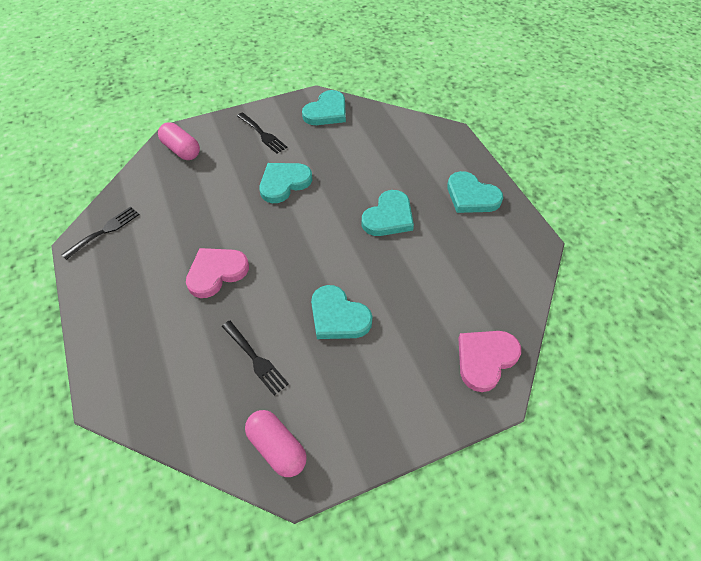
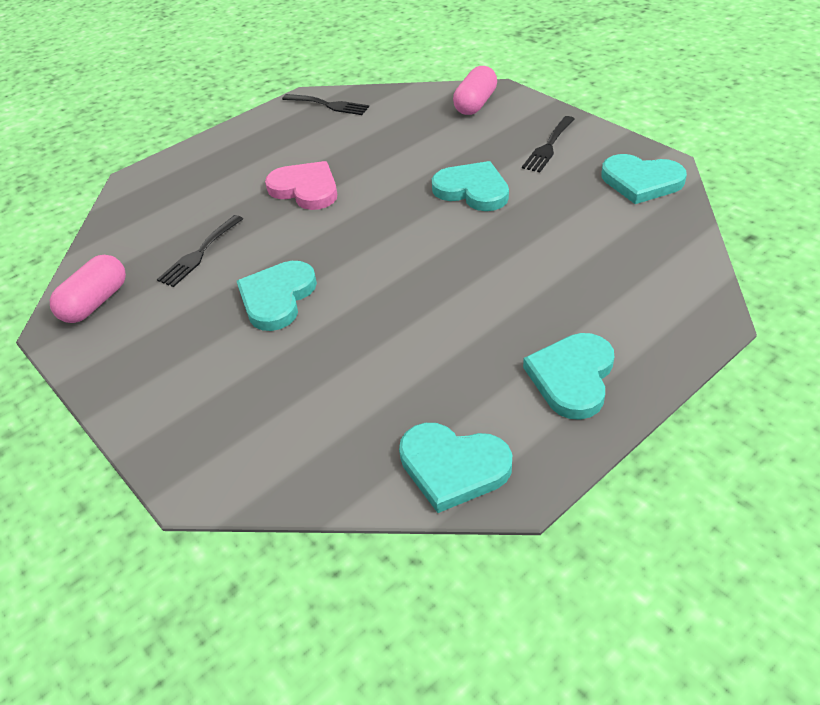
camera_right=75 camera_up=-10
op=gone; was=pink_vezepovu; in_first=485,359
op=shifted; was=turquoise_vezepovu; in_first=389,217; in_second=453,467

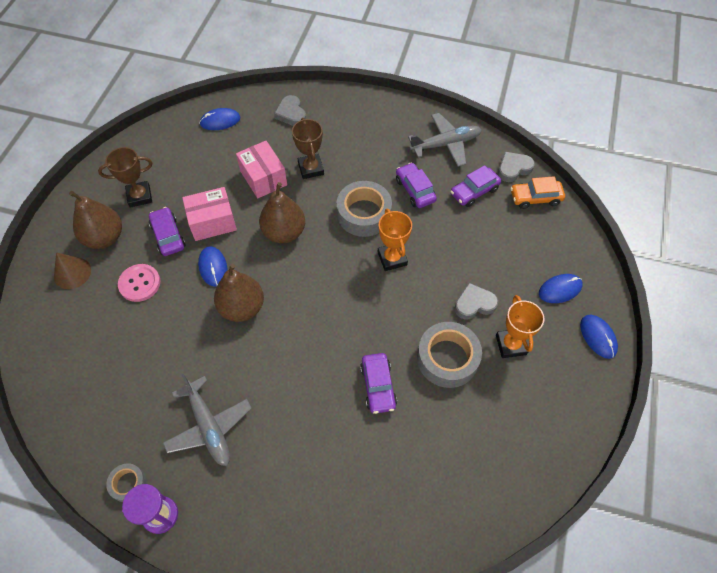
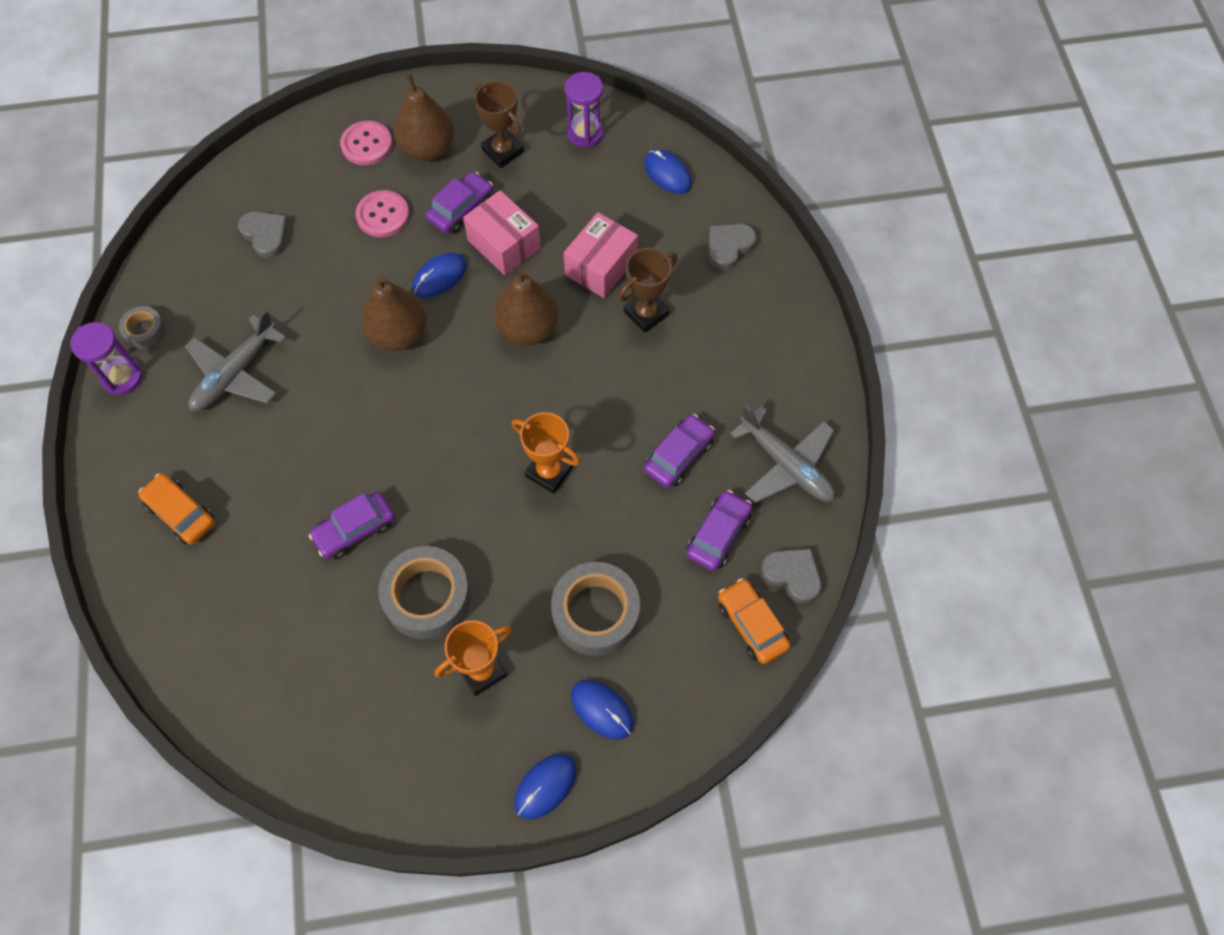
camera_right=65 camera_up=5
op=new; now=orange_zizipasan; in_second=181,513
op=new; now=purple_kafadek; in_second=585,133
op=shifted; was=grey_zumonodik; in_first=364,214; in_second=595,613
op=shifted; was=grey_vezepovu; in_first=474,304; in_second=266,236
op=swapped; was=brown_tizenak; now=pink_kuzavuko; in_first=72,273; in_second=367,144
op=rotated; was=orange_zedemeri; in_first=392,258; in_second=549,472; clockwise=75
op=rotated; was=purple_zizipasan; in_first=474,191; in_second=718,535; clockwise=90

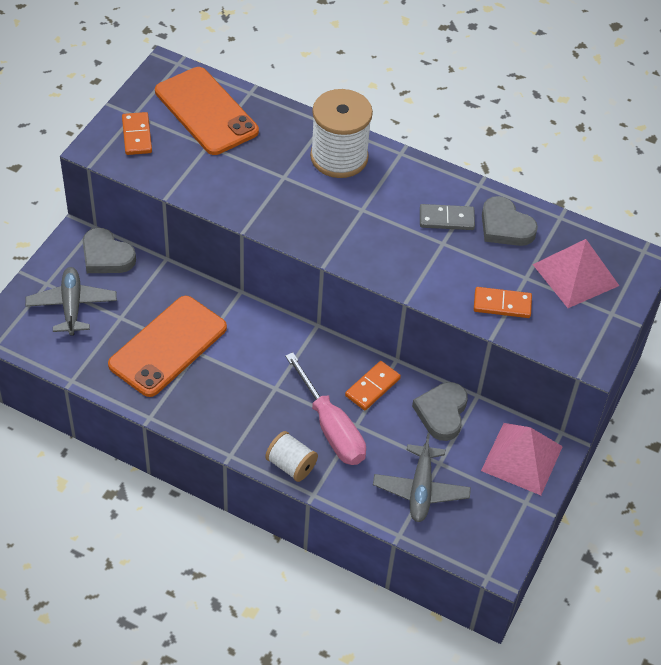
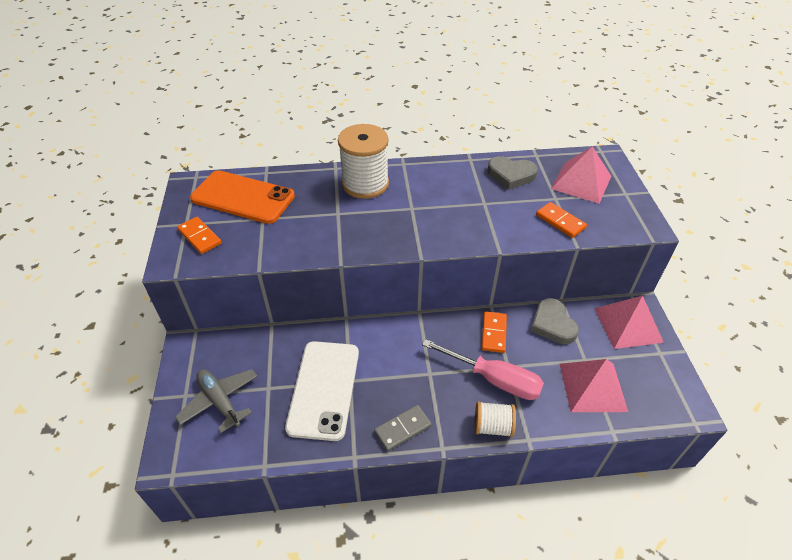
camera_right=-30 camera_up=-5
op=gone; was=grey_vezepovu; in_first=106,256
op=shifted; was=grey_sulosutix; in_first=446,219; in_second=402,429
op=swapped; was=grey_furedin; now=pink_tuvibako; in_first=421,489; in_second=592,387
op=repainted; was=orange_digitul; now=white_digitul; in_first=168,346; in_second=324,389
op=rotated; was=orange_sulosutix; in_first=502,304; in_second=560,221; clockwise=75

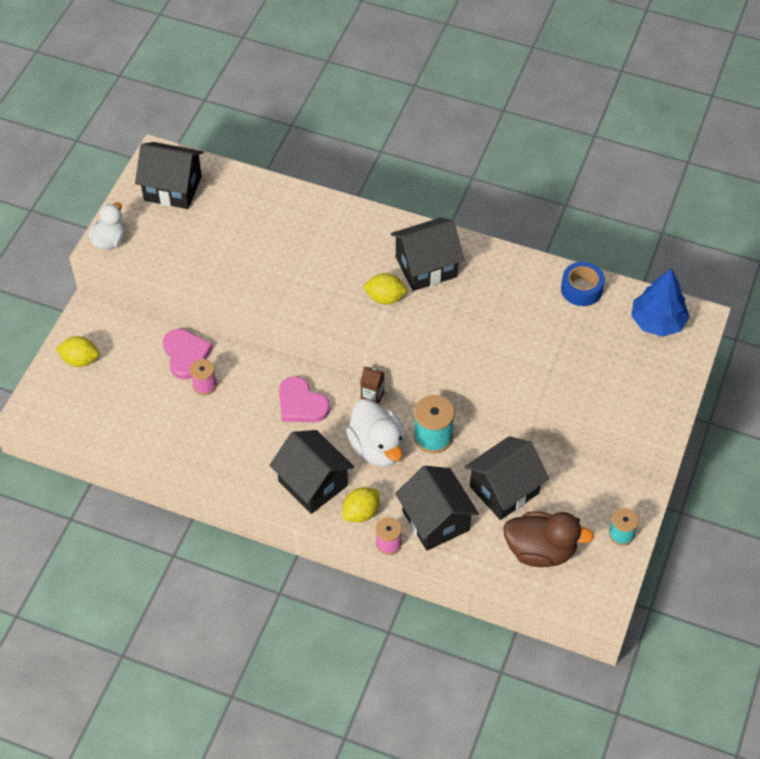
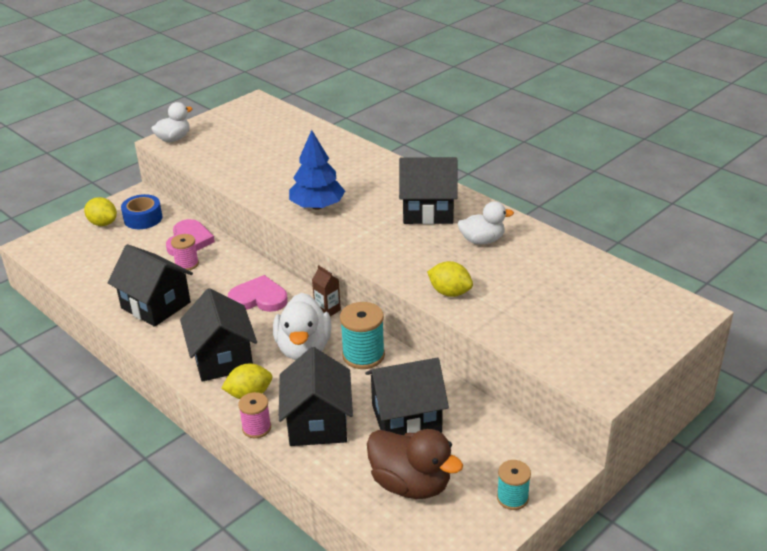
camera_right=25 camera_up=-20
op=new; now=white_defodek; in_second=482,240
op=shifted; was=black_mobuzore; in_first=173,188; in_second=156,305
op=shifted; was=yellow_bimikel; in_first=385,298; in_second=450,292
op=shifted; was=blue_zumonodik; in_first=581,289; in_second=143,218
op=shifted; was=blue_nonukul; in_first=657,322; in_second=317,206
op=rotated; was=pink_vezepovu; in_first=301,404; in_second=259,298; clockwise=120

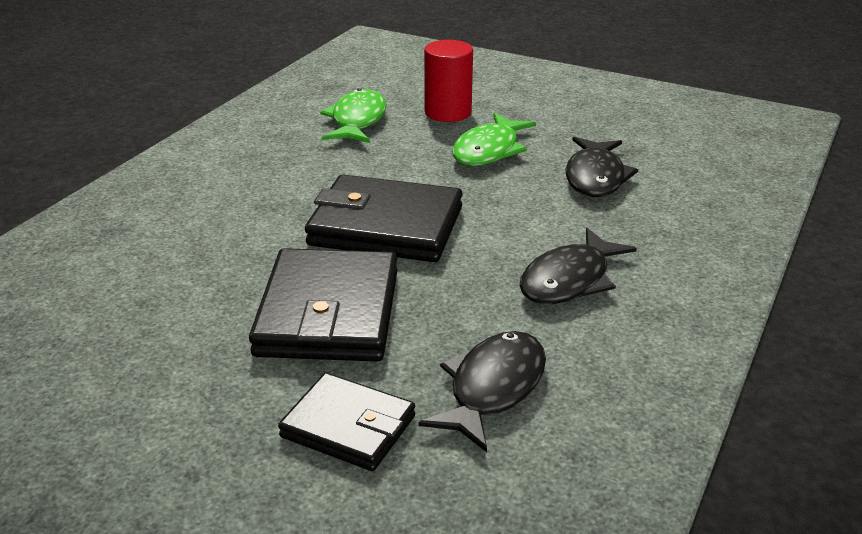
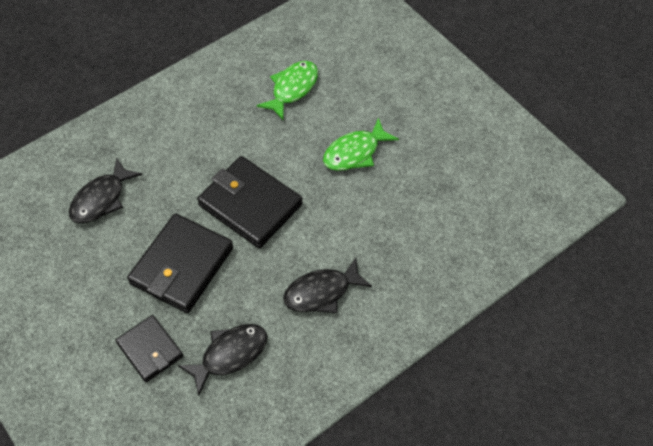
camera_right=25 camera_up=25
op=gone; was=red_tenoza; in_first=448,112
op=shifted; was=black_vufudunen; in_first=595,177; in_second=101,199

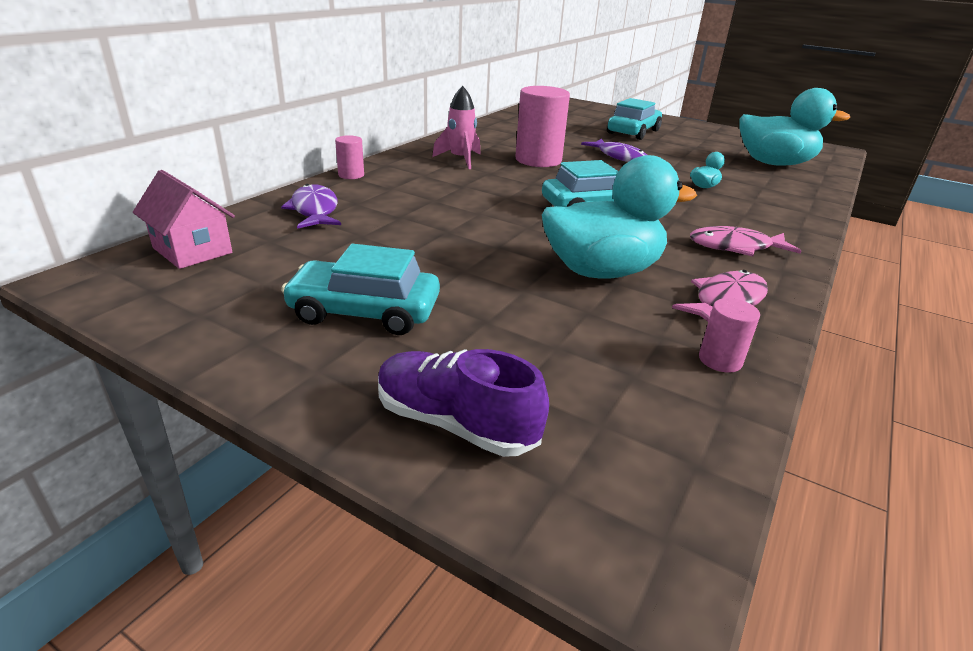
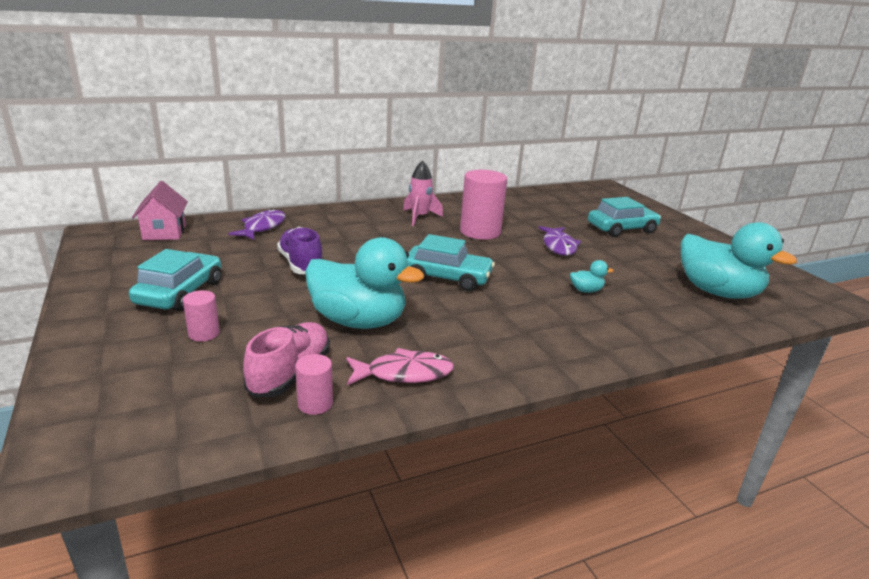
camera_right=35 camera_up=-5
op=gone; was=pink_vufudunen; in_first=735,247
op=new; now=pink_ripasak; in_second=290,373
op=shifted; was=pink_tenoza; in_first=351,175; in_second=204,334
op=shifted; was=purple_ripasak; in_first=455,423; in_second=301,264
op=rotated; was=turquoise_zizipasan; in_first=364,311; in_second=180,293; clockwise=60

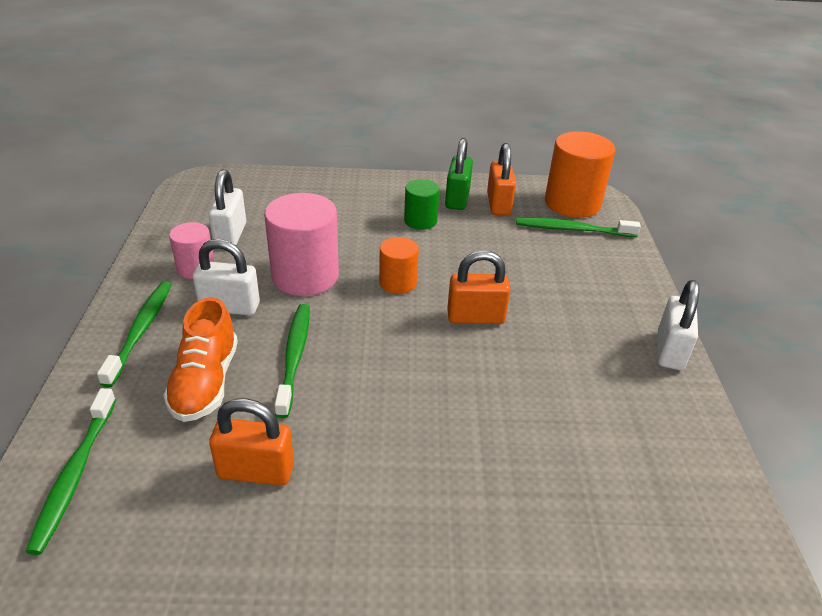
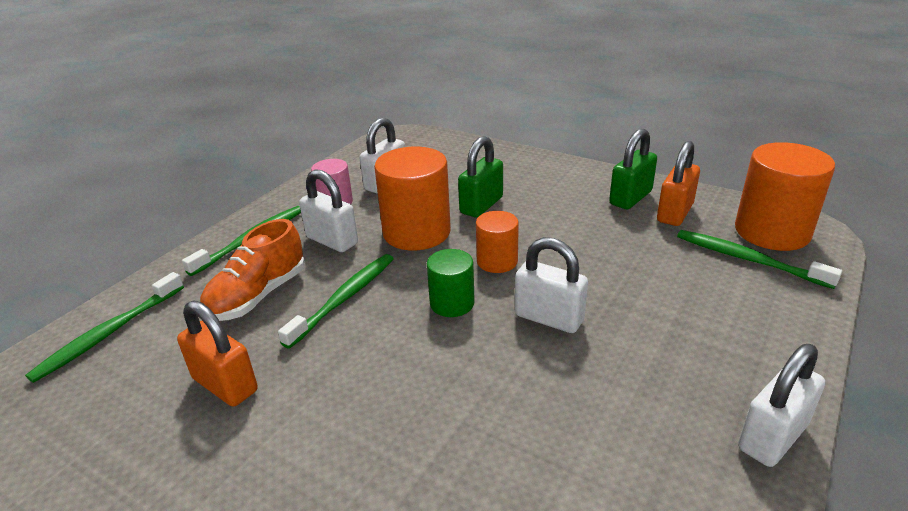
camera_right=35 camera_up=-5
op=new; now=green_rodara; in_second=481,205
op=shifted; was=green_tenoza; in_first=420,221; in_second=452,303
op=repainted; was=pink_tenoza; now=orange_tenoza; in_first=305,276; in_second=416,232
op=repainted; was=orange_rodara; now=white_rodara; in_first=475,317; in_second=549,318

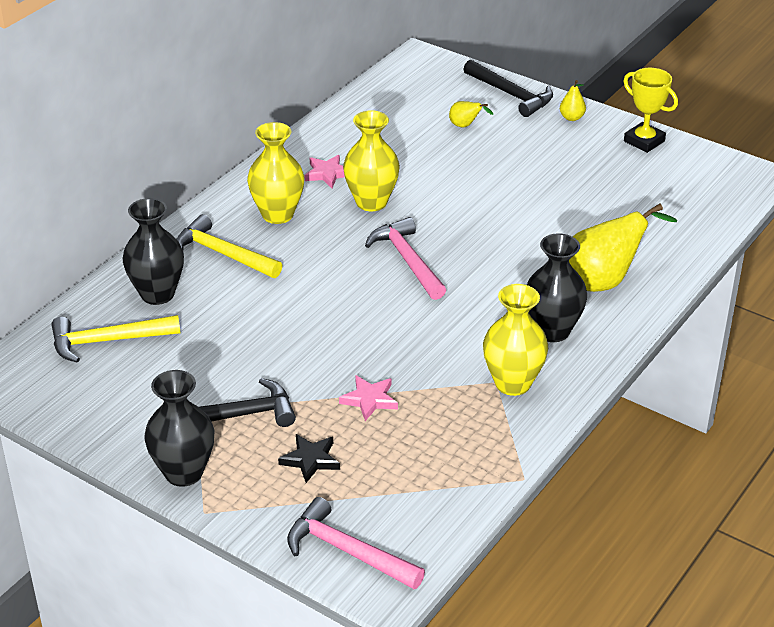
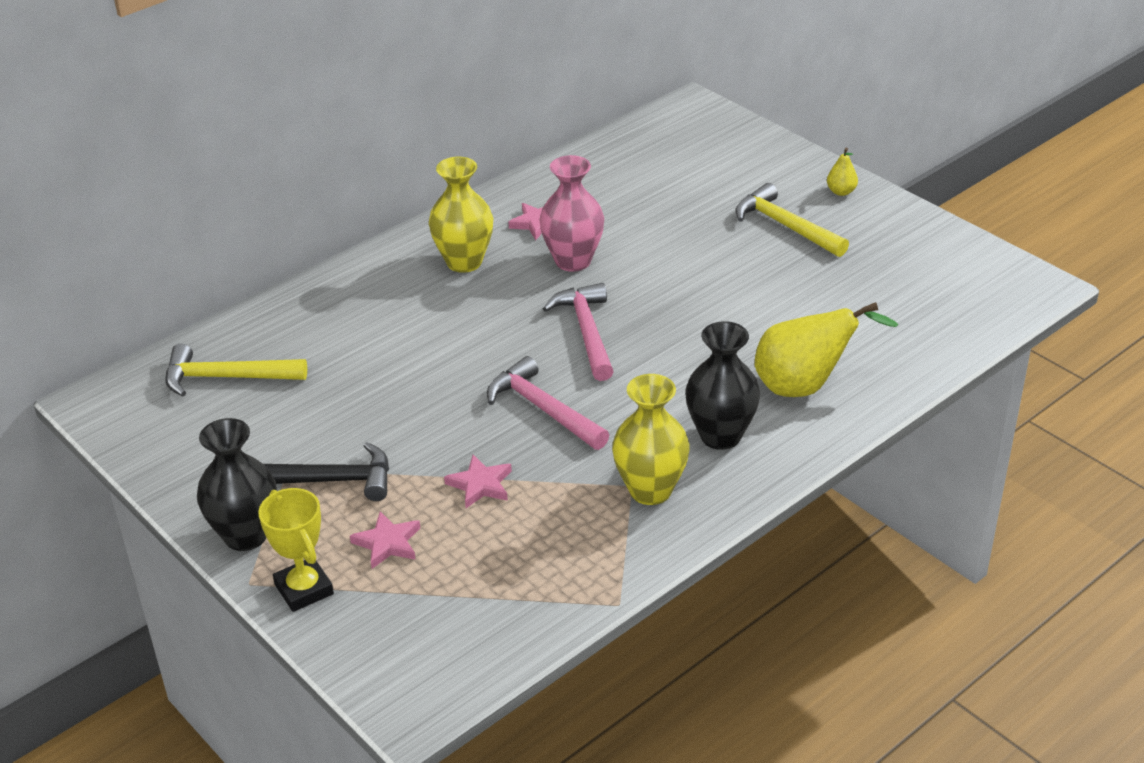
camera_right=15 camera_up=0
op=gone; was=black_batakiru; in_first=157,294
op=gone; was=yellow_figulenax; in_first=465,126
op=gone; was=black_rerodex; in_first=511,94
op=shifted; was=yellow_rerodex; in_first=223,254; in_second=785,226
op=shifted; was=pink_rerodex; in_first=347,551; in_second=543,409
op=shifted; was=yellow_zedemeri; in_first=644,141; in_second=304,589
op=repainted; was=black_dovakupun; now=pink_dovakupun; in_first=310,460; in_second=387,543
op=repainted; was=yellow_batakiru; now=pink_batakiru; in_first=371,202; in_second=573,261

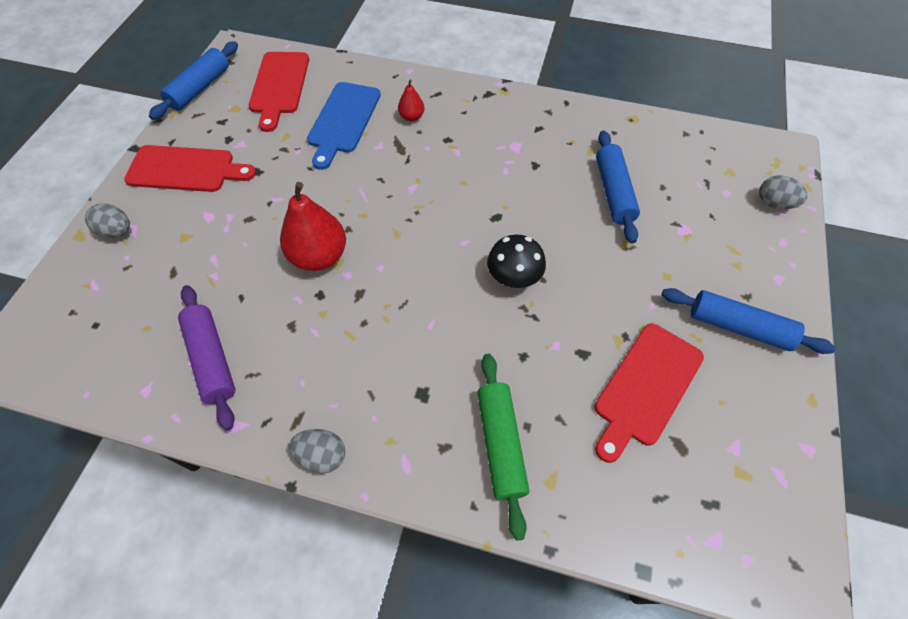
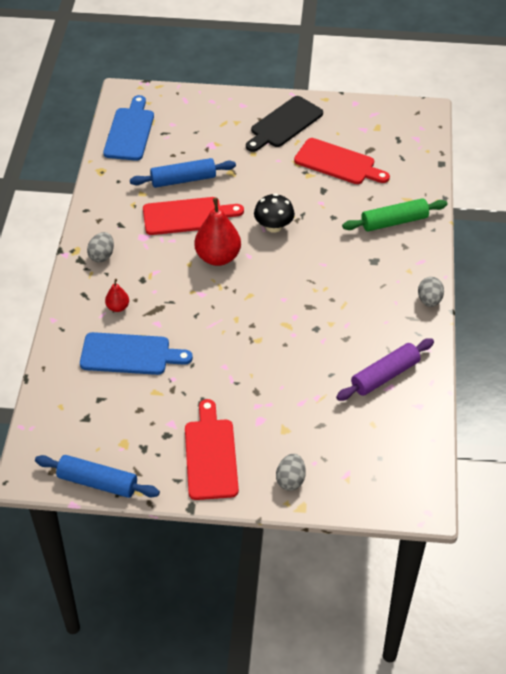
camera_right=-100 camera_up=-10
op=new; now=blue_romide; in_second=130,132
op=shifted; was=red_romide; in_first=279,86; in_second=187,216
op=shifted; was=red_figulenax; in_first=319,256; in_second=218,257
op=shifted; was=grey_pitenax; in_first=774,203; in_second=102,255
op=swapped; was=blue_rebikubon; now=black_romide; in_first=738,327; in_second=284,124

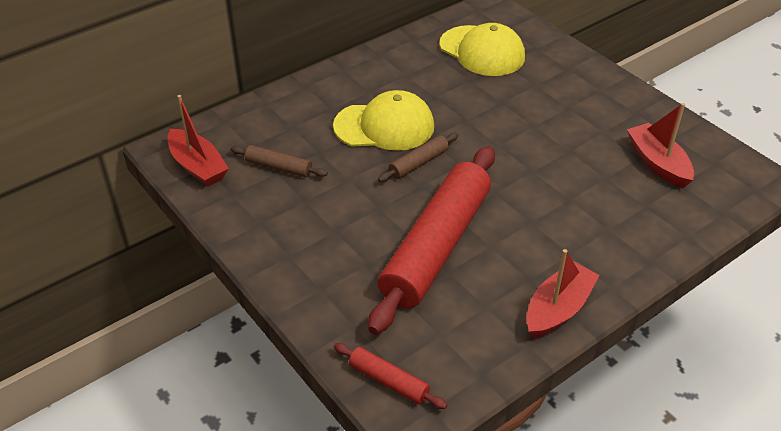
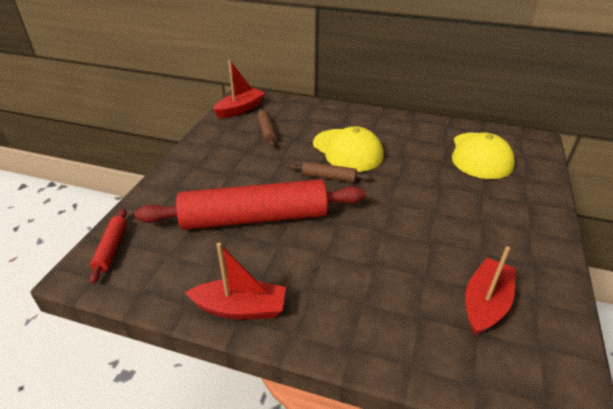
camera_right=55 camera_up=-5
op=rotated; was=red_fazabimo; in_first=198,166; in_second=240,109; clockwise=-150

